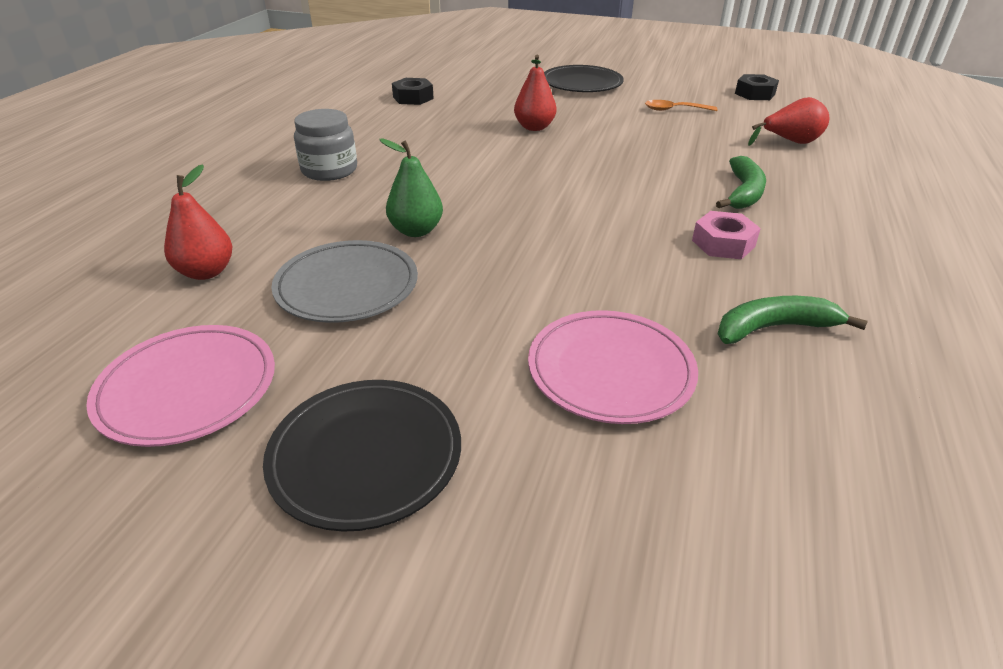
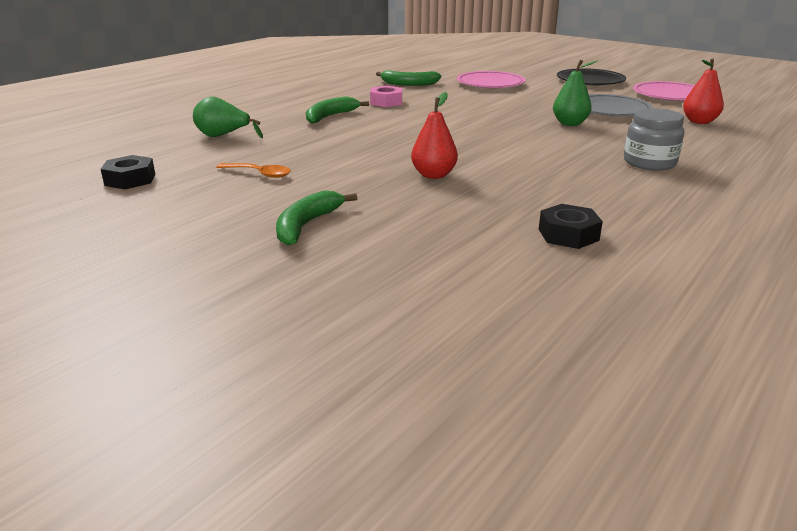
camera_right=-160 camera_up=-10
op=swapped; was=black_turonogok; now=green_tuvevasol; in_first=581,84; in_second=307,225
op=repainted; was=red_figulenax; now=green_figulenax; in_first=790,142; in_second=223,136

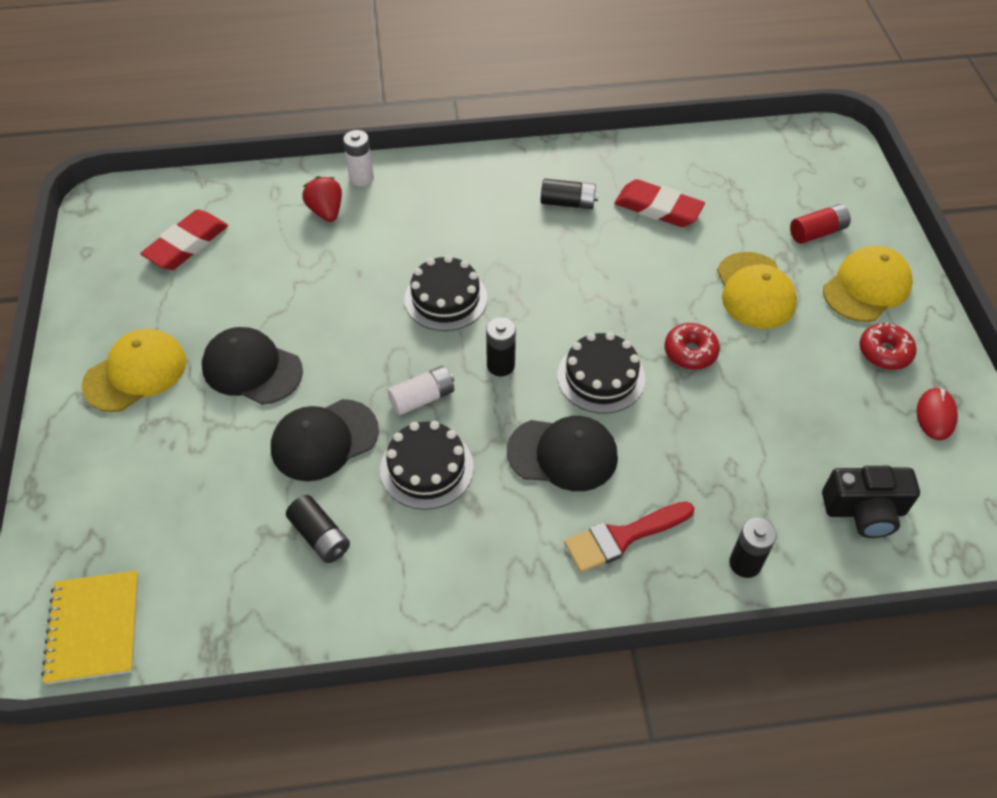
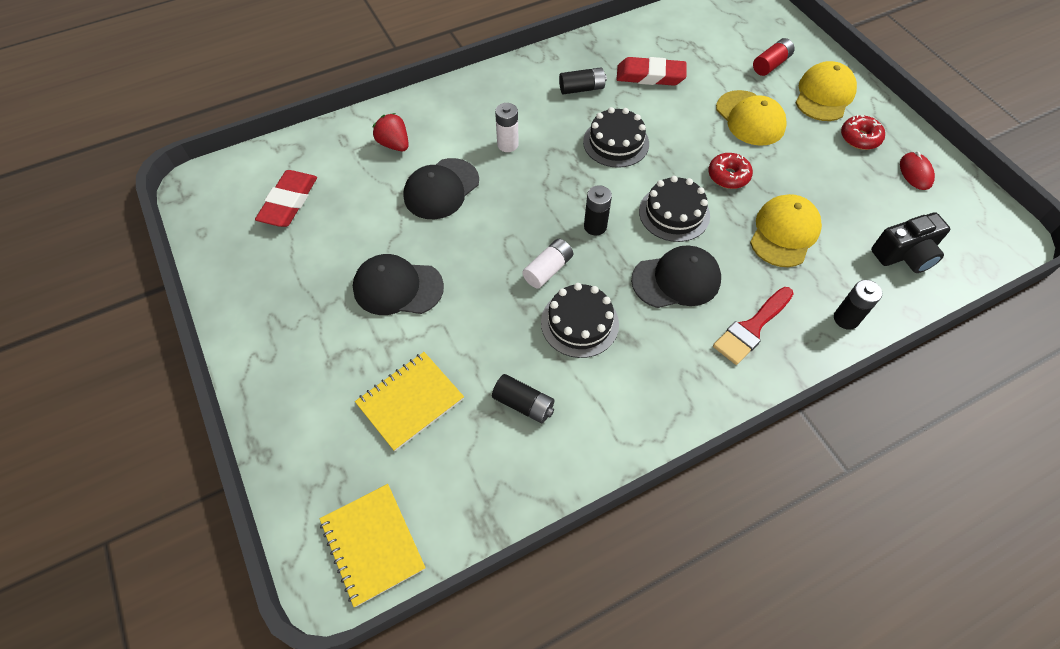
camera_right=-20 camera_up=5
op=new; now=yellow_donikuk; in_second=410,401
op=shifted; was=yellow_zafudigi; in_first=136,373; in_second=784,233
op=shifted; was=black_zafudigi; in_first=324,440; in_second=441,189
op=shifted; was=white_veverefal; in_first=361,178; in_second=507,144
op=shifted; was=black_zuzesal; in_first=445,298; in_second=616,142

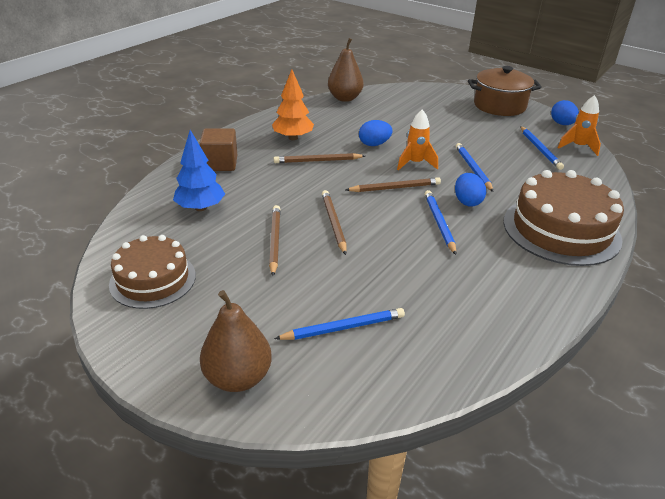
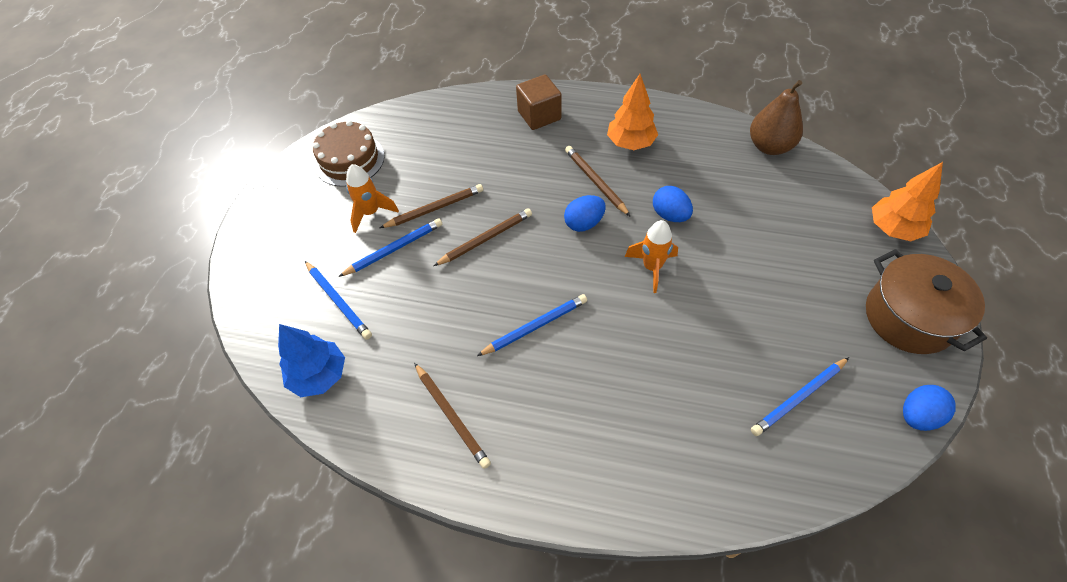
camera_right=70 camera_up=20
op=gone; was=brown_figulenax; in_first=238,377
op=gone; was=brown_zuzesal; in_first=561,230
op=new; now=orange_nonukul; in_second=893,229
op=shifted; was=blue_nonukul; in_first=201,208; in_second=319,375
op=shifted; was=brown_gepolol; in_first=395,188; in_second=451,416
op=shifted; was=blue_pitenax; in_first=467,201; in_second=584,223
op=shifted; was=blue_gepolol; in_first=473,169; in_second=394,249
op=shifted; was=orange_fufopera; in_first=578,147; in_second=371,213

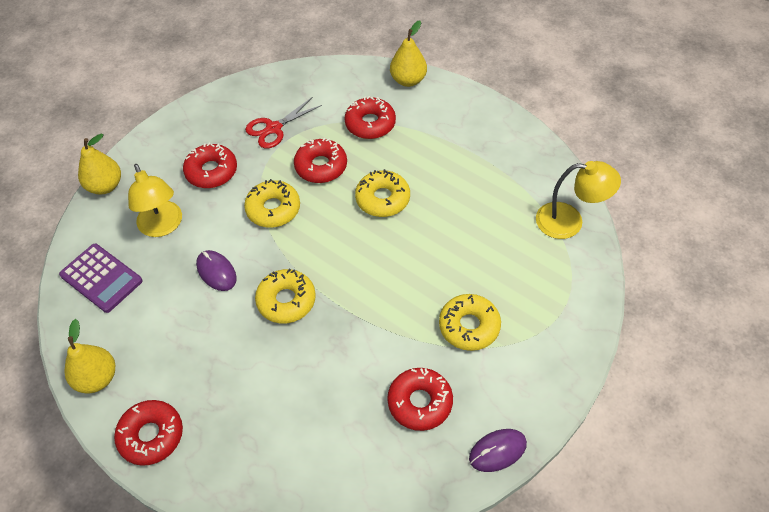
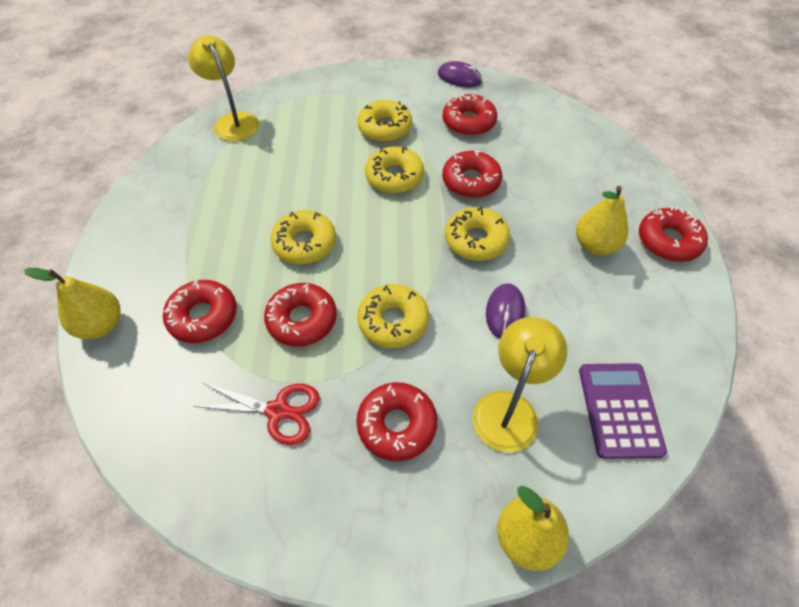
camera_right=-130 camera_up=0
op=new; now=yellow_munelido; in_second=394,177
op=new; now=red_munelido; in_second=471,181
op=shifted; was=yellow_figulenax; in_first=97,378; in_second=595,245

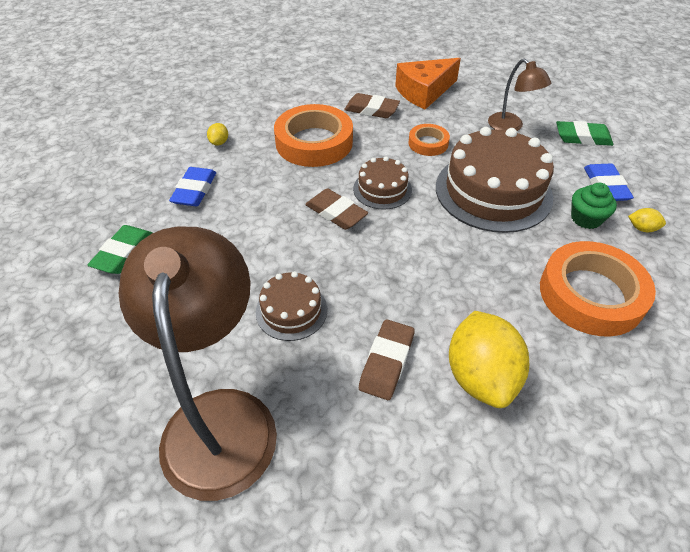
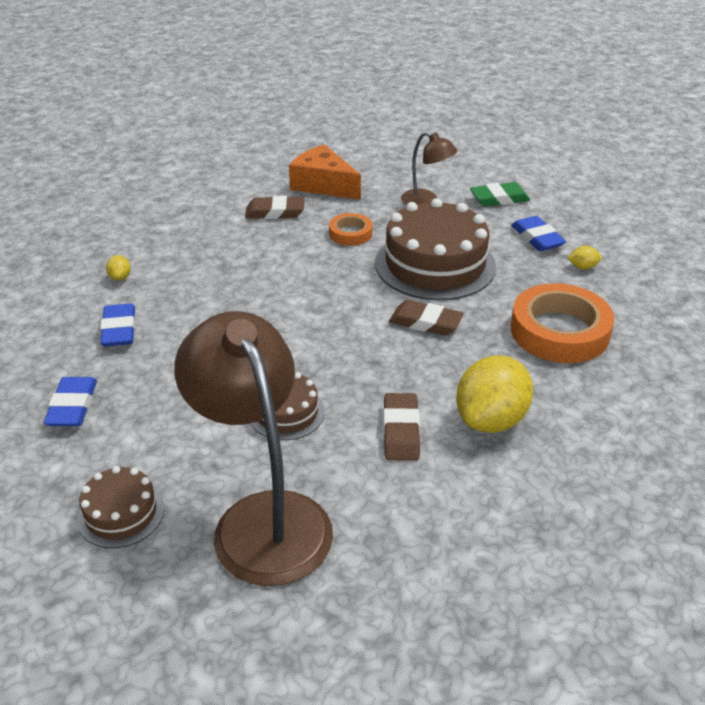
camera_right=-20 camera_up=-10
op=gone; was=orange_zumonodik; in_first=314,142
op=gone; was=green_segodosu; in_first=586,218
op=shifted; was=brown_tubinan; in_first=336,213; in_second=425,322
op=shifted; was=brown_zuzesal; in_first=382,189; in_second=121,513
op=repainted; was=green_tubinan; now=blue_tubinan; in_first=123,253; in_second=72,406
op=rotated; was=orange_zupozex; in_first=424,92; in_second=323,185; clockwise=90
op=rotated; was=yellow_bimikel; in_first=480,376; in_second=491,420; clockwise=60

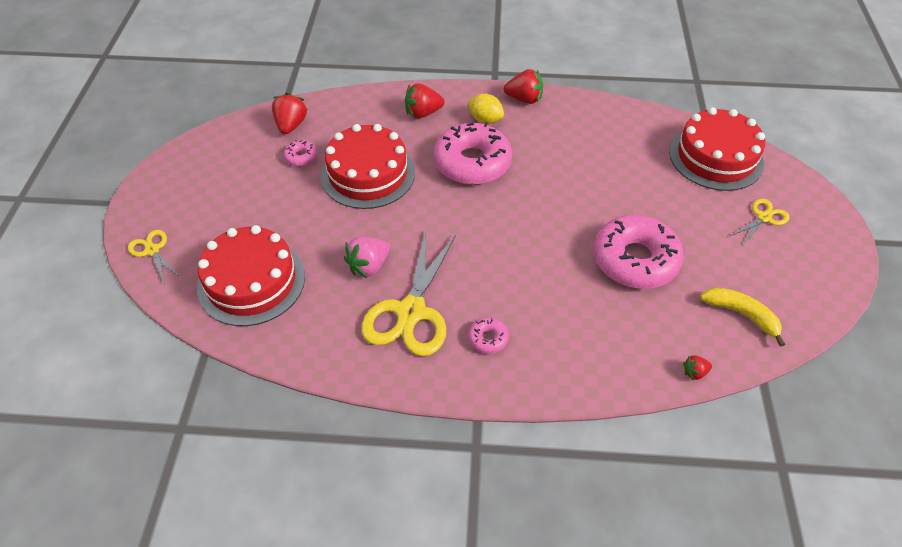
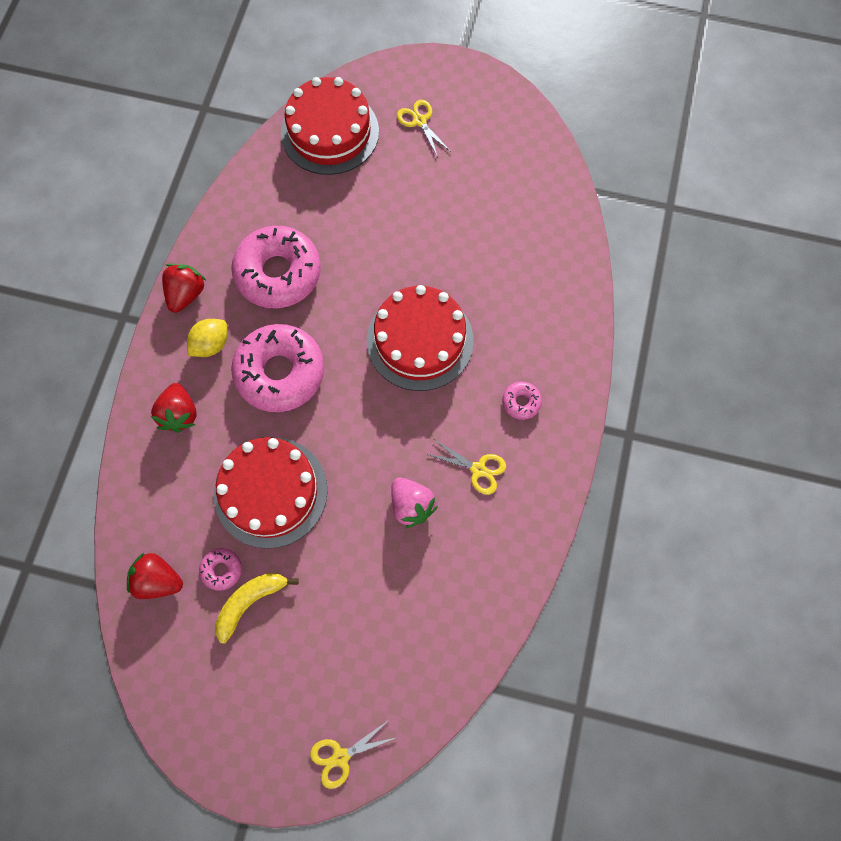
camera_right=-80 camera_up=20
op=gone; was=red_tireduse; in_first=694,372
op=shifted; was=red_zuzesal; in_first=251,281; in_second=420,340
op=shifted; was=pink_munelido; in_first=635,260; in_second=278,273
op=shifted; was=yellow_tuvevasol; in_first=742,314; in_second=250,602
op=scaled; was=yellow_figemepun; in_first=411,312; in_second=478,469; ratio=0.49

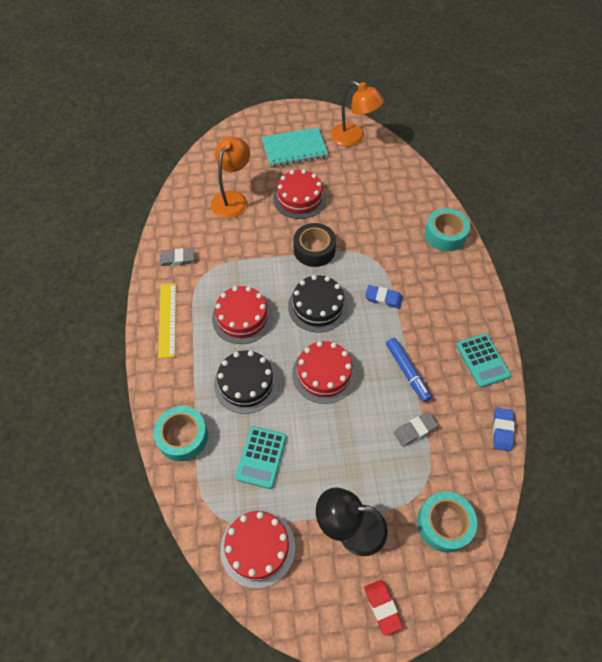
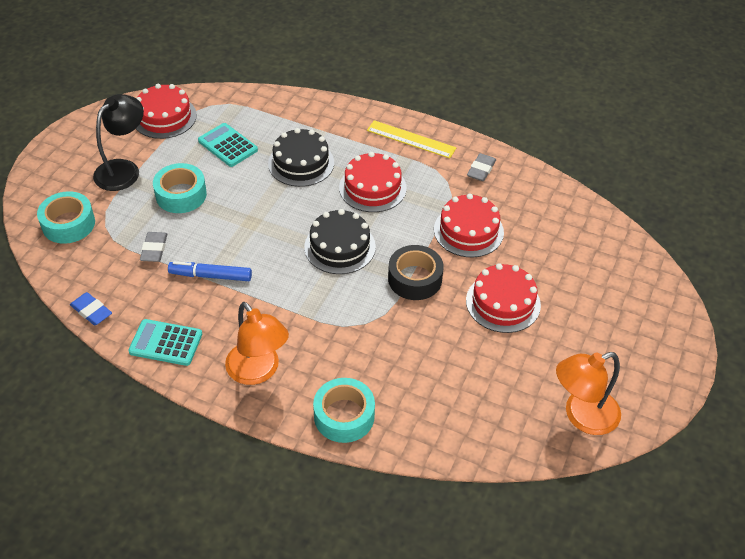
camera_right=120 camera_up=-10
op=gone; was=turquoise_donikuk; in_first=294,149
op=gone; was=red_tubinan; in_first=382,607
op=gone; was=blue_tubinan; in_first=383,298
op=shifted; was=turquoise_zumonodik; in_first=183,437; in_second=181,195
op=shifted; was=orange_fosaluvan; in_first=232,199; in_second=258,371
op=shifted; was=red_zuzesal; in_first=324,374; in_second=468,231

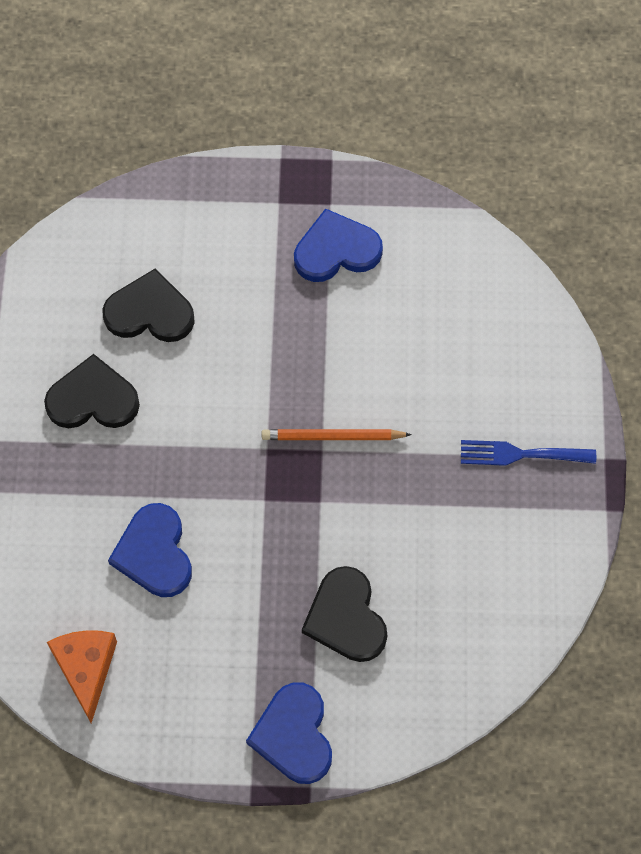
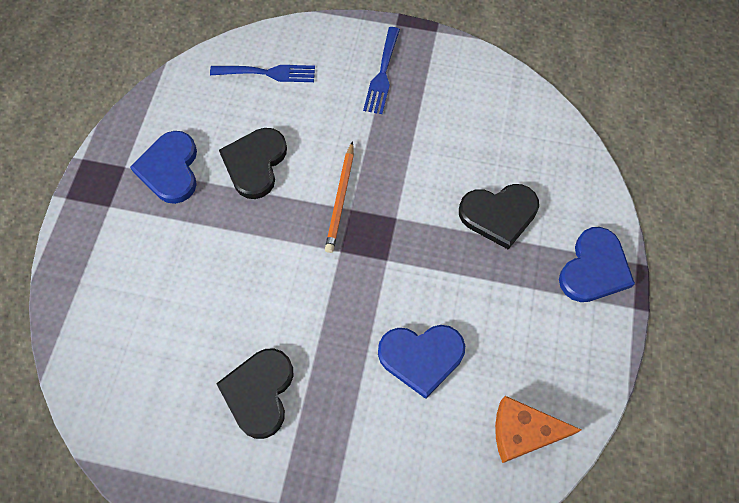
camera_right=-80 camera_up=0
op=new; now=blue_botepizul; in_second=268,73
op=shifted; was=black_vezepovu; in_first=150,312; in_second=255,163
op=rotated; was=blue_vezepovu; in_first=294,735; in_second=594,268; clockwise=-60

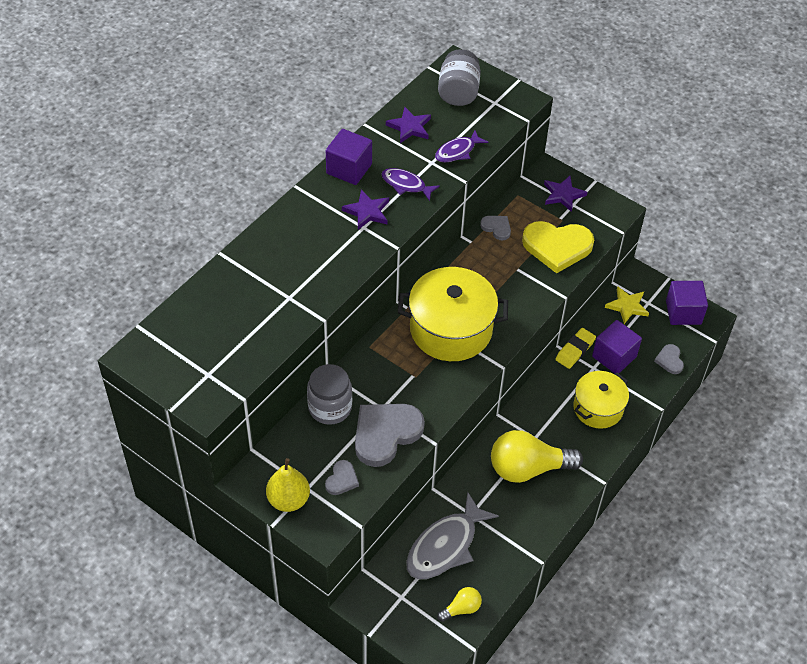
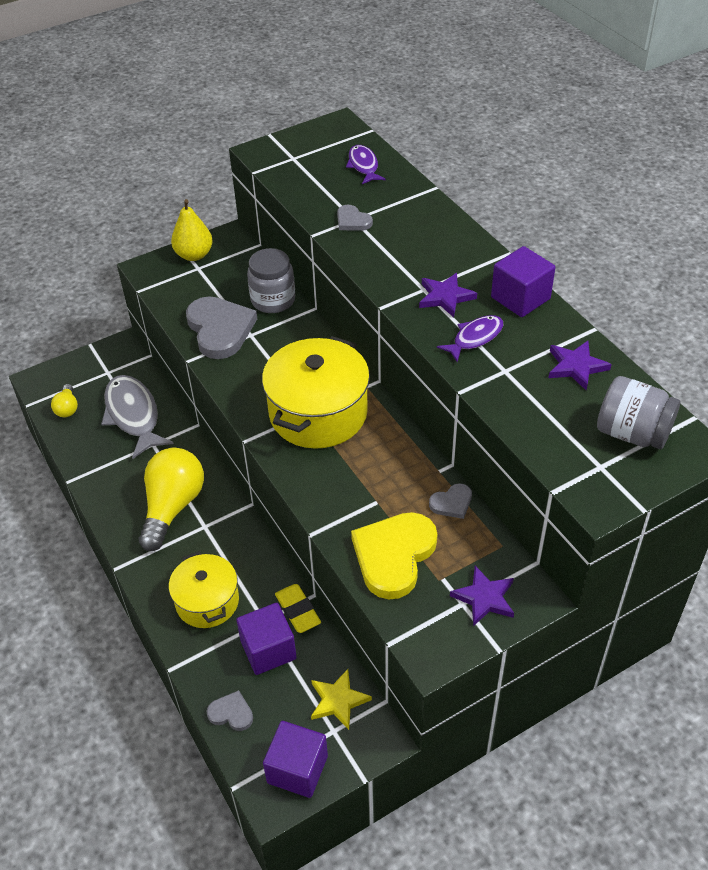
camera_right=115 camera_up=-5
op=shifted; was=grey_vezepovu; in_first=342,479; in_second=352,221
op=shifted; was=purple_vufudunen; in_first=457,151; in_second=363,166

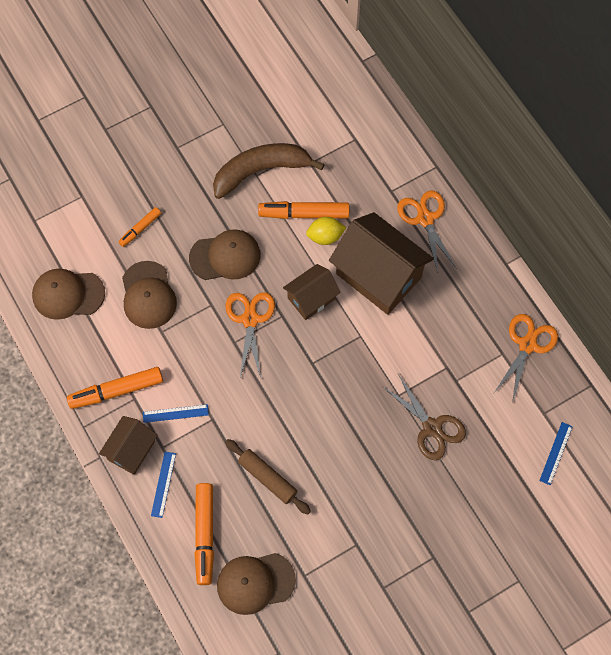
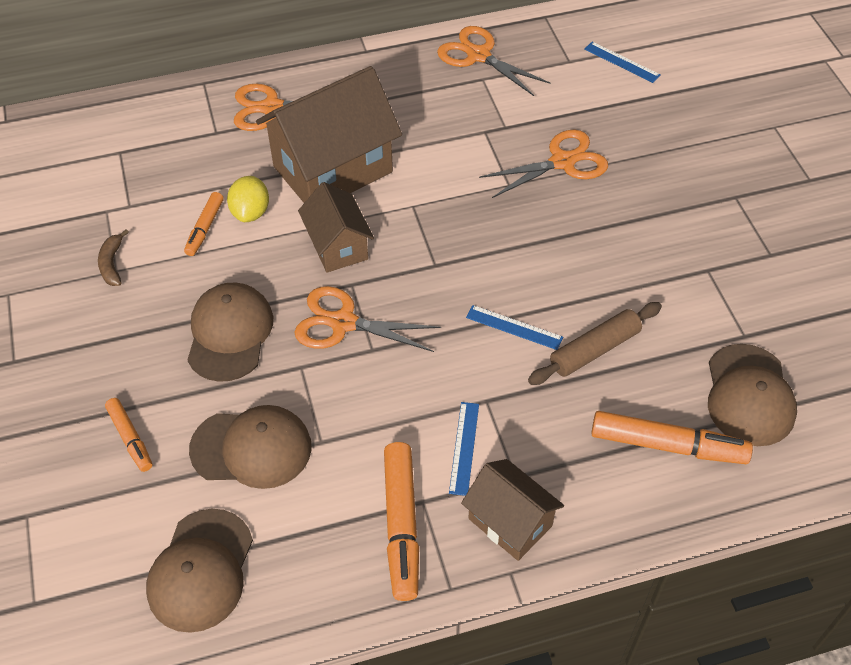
camera_right=-75 camera_up=-15
op=shifted; was=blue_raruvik; in_first=163,484; in_second=514,327
op=repainted; was=brown_figemepun; now=orange_figemepun; in_first=432,427; in_second=562,162
op=scaled; was=brown_tuvevasol; in_first=261,171; in_second=112,264; ratio=0.4
op=scaled; was=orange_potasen; in_first=304,214; in_second=205,228; ratio=0.58

